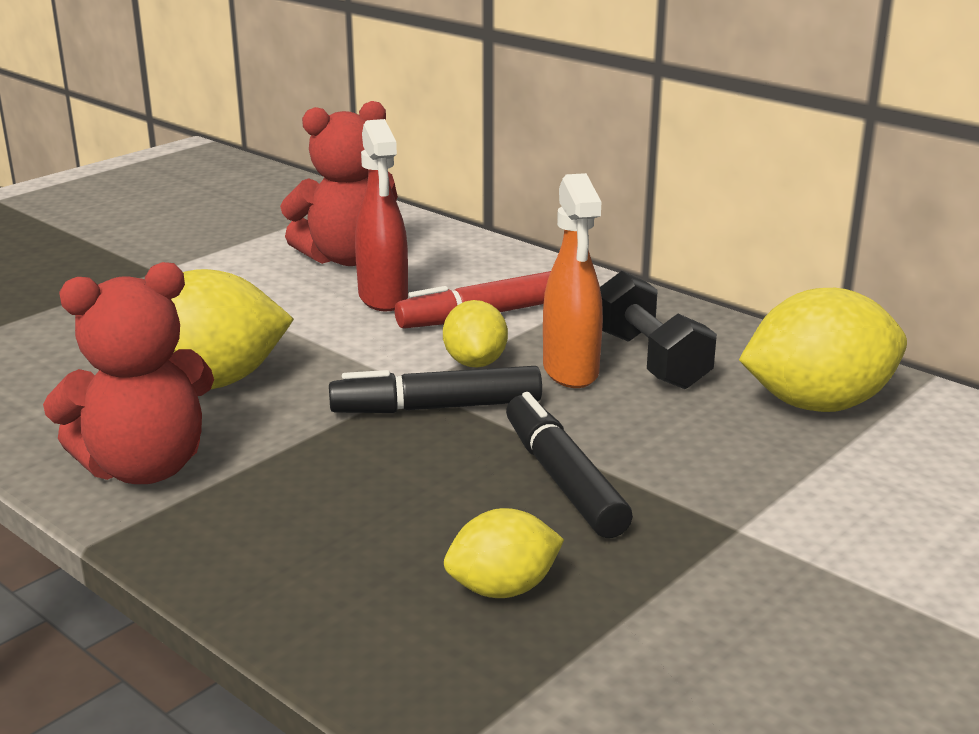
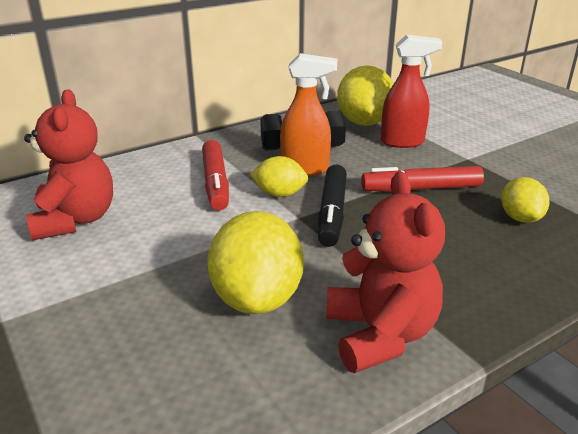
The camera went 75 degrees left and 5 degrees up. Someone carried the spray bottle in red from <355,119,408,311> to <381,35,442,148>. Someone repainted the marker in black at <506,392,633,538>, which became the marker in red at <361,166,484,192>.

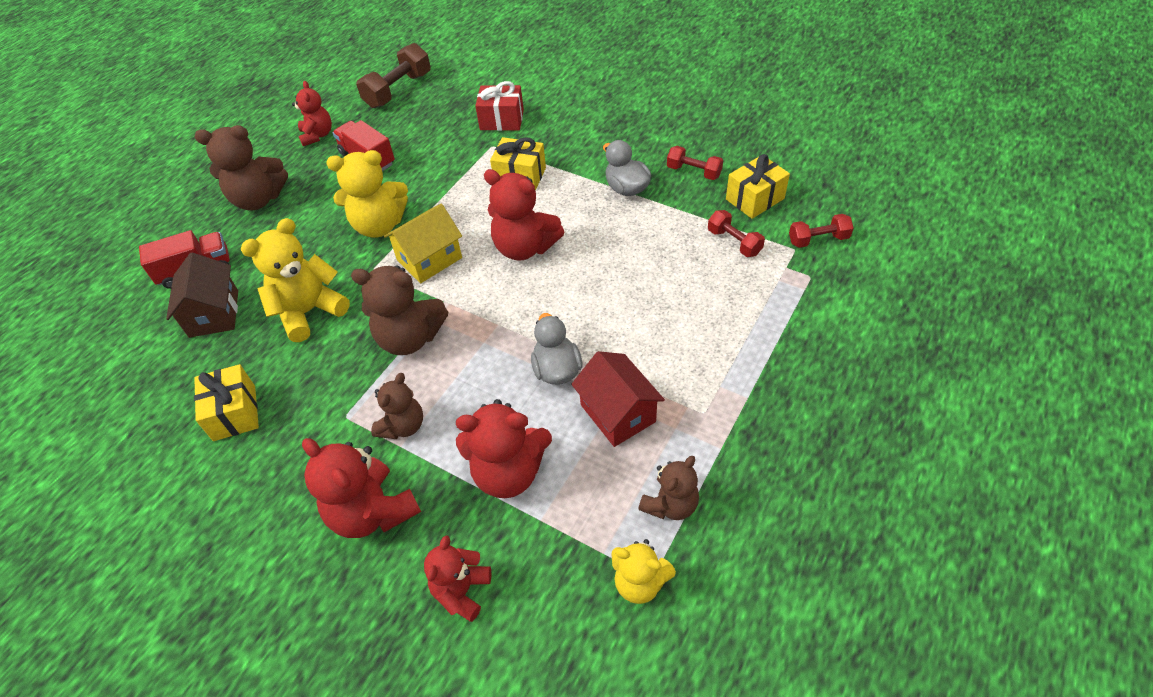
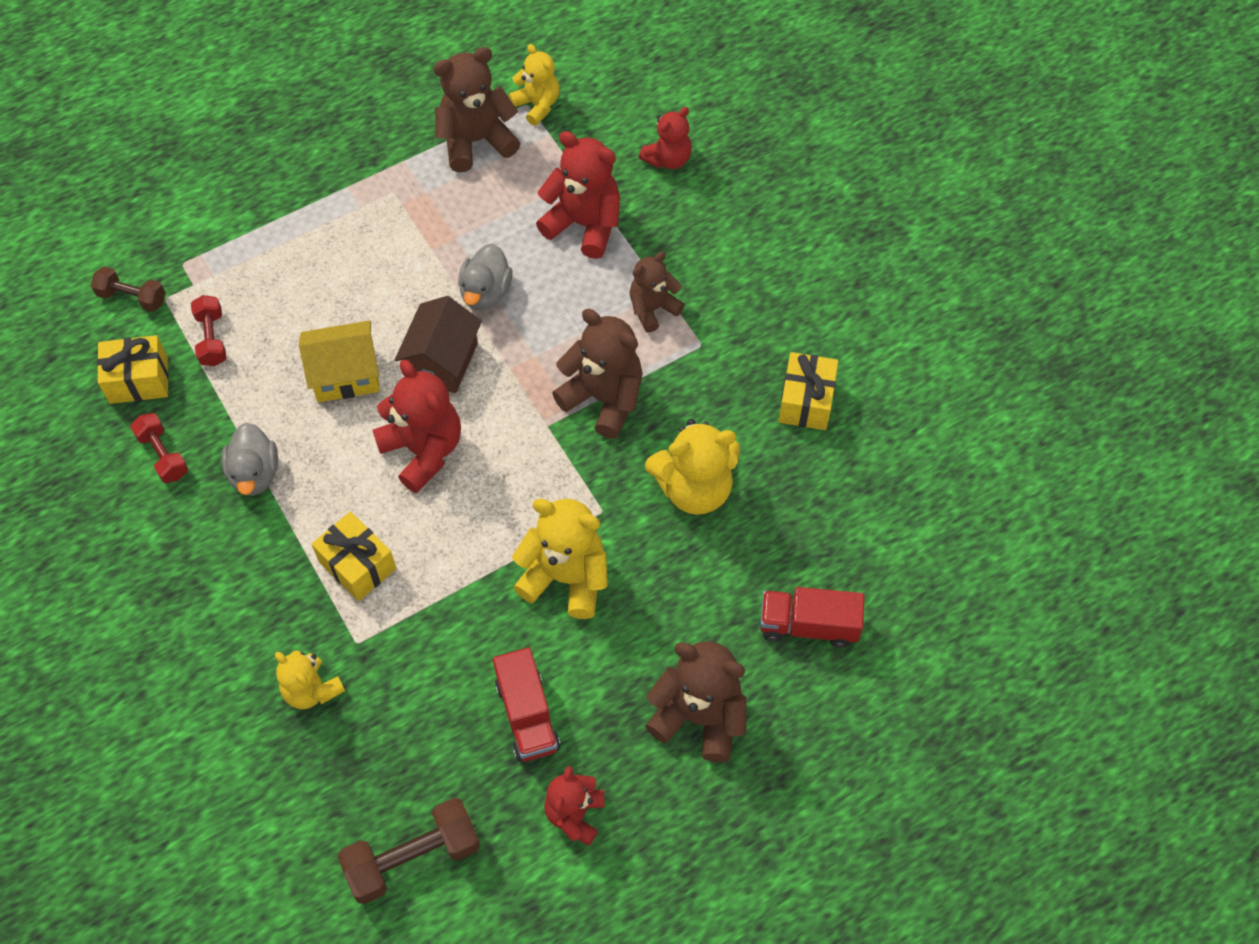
The camera went 155 degrees left and 10 degrees up. Someone carried the house in brown from <166,252,238,338> to <395,296,482,393>. Someone took away the teddy bear in red at <302,438,421,538>. Someone carried the house in yellow from <384,203,462,283> to <299,320,380,402>. Someone swapped the gift in red at <475,81,524,131> for the teddy bear in yellow at <275,650,345,709>. Someone took away the house in red at <571,351,665,447>. Someone scaled the teddy bear in brown at <638,456,699,520> by 1.58. Someone repainted the dumbbell in red at <789,214,854,248>, which became the dumbbell in brown at <91,266,166,312>.

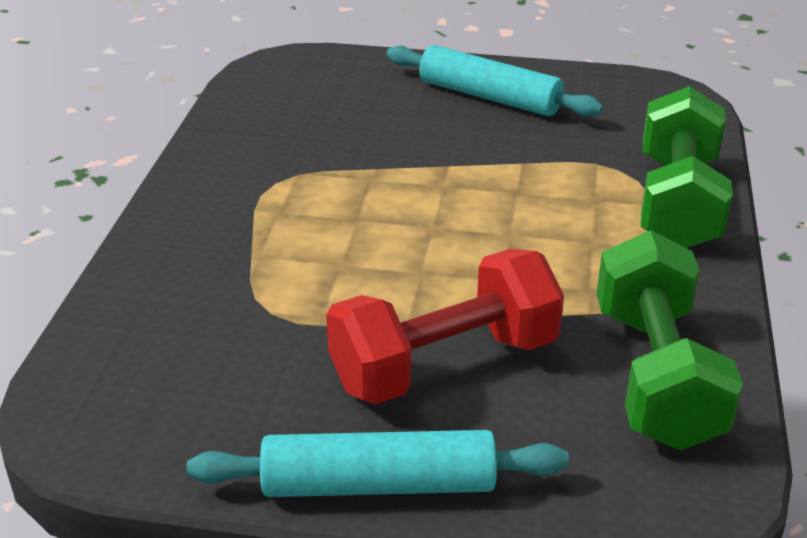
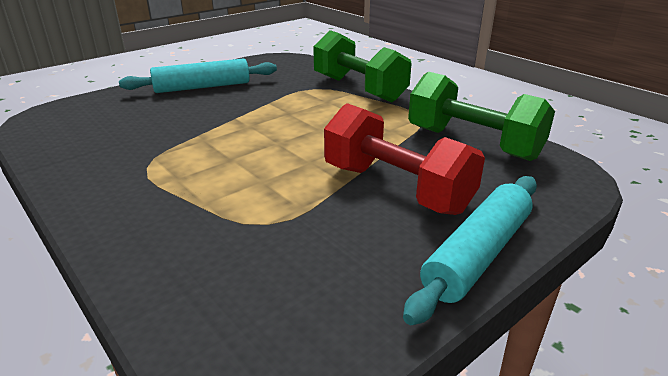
The camera went 50 degrees left and 5 degrees down. Someone rotated the dumbbell in red at <326,249,564,405> by 60 degrees counterclockwise.

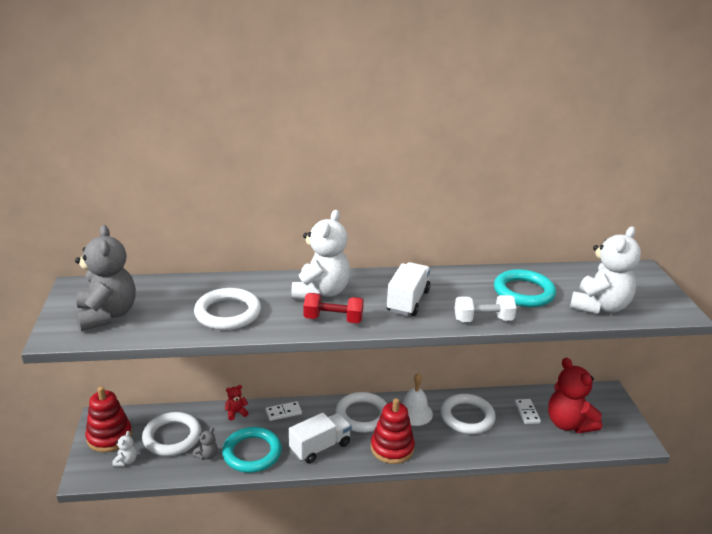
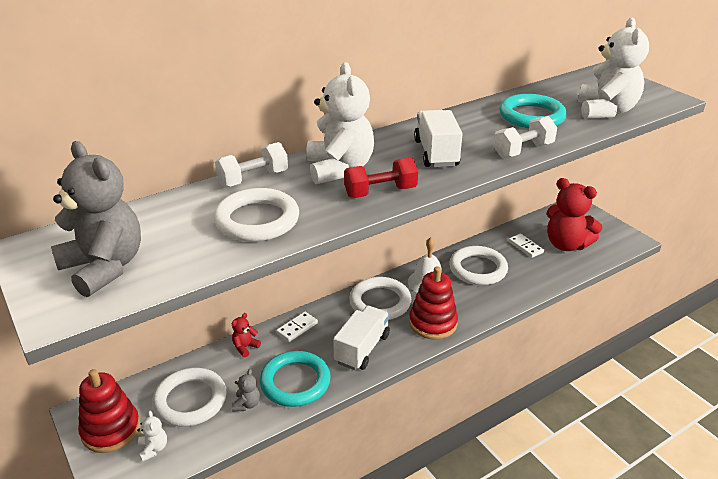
The camera went 25 degrees left and 5 degrees up. Someone put down the dumbbell in white at <215,142,288,187>.

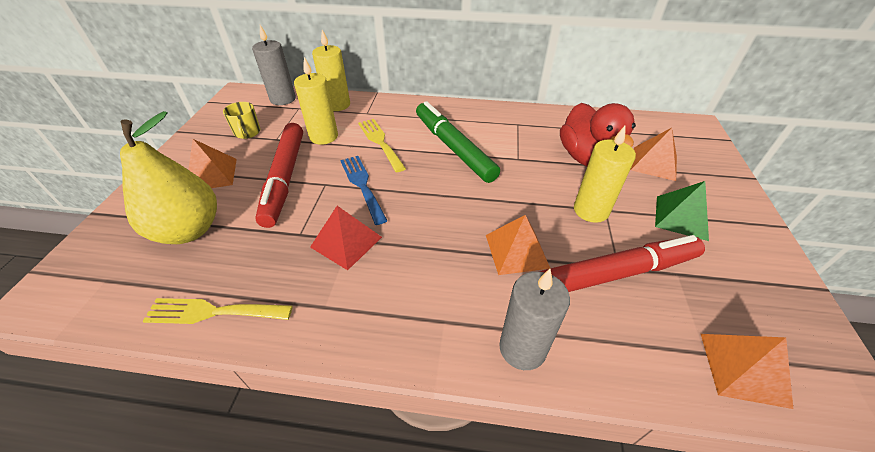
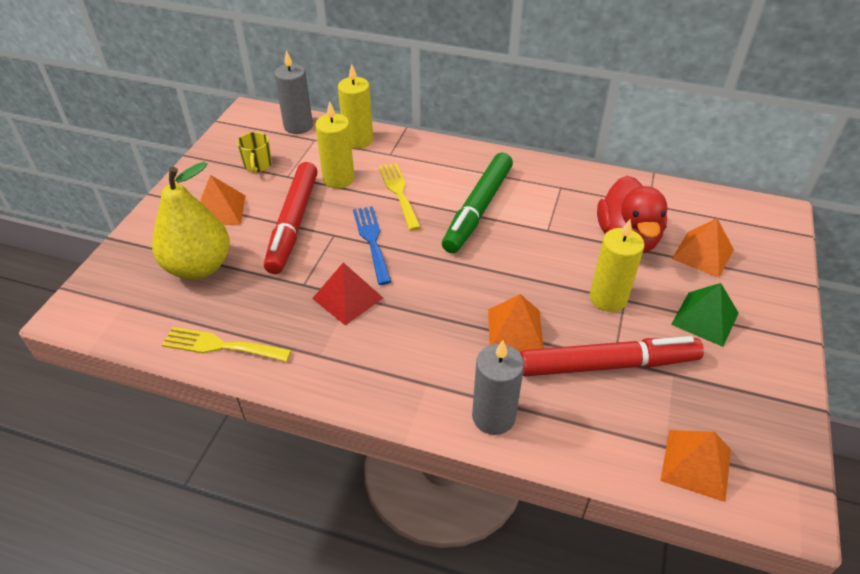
The camera went 10 degrees right and 0 degrees up. Someone rotated the marker in green at <416,101,500,183> by 135 degrees counterclockwise.

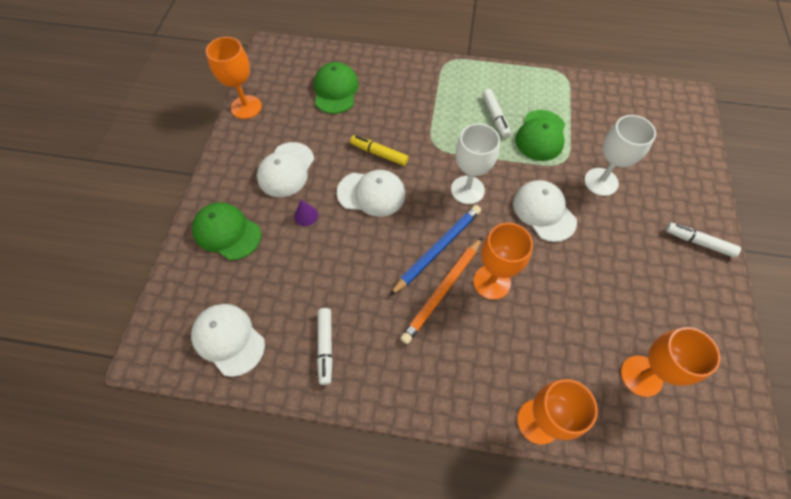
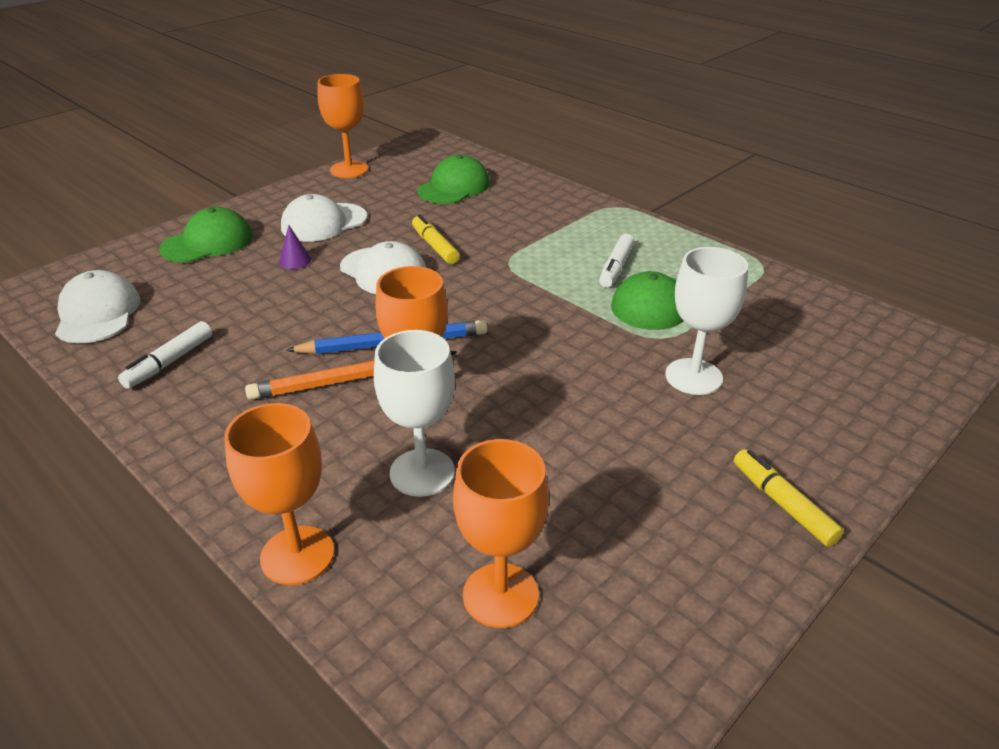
The camera went 35 degrees right and 25 degrees down. Someone rotated the cap in green at <192,202,261,260> by 75 degrees clockwise. Someone carried the goblet in white from <451,123,500,204> to <374,330,455,497>. Someone took away the cap in white at <513,180,577,242>. Someone repainted the marker in white at <666,223,741,258>, which became the marker in yellow at <734,449,844,547>.

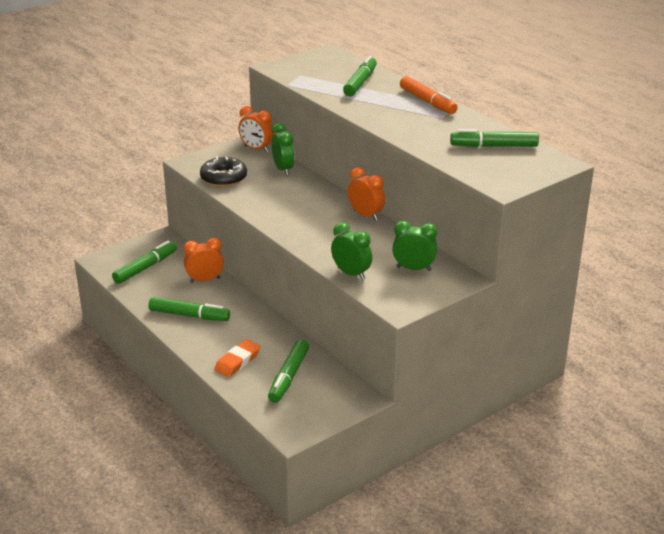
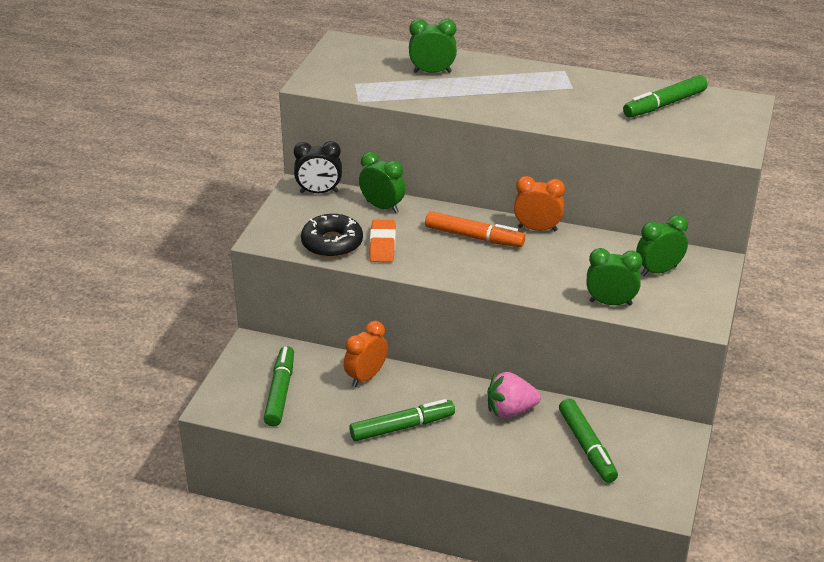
The camera went 35 degrees left and 5 degrees up. Someone carried the eraser in orange from <214,340,261,377> to <370,220,396,262>. Someone repainted the clock in orange at <239,106,274,152>, which became the clock in black at <294,141,342,193>. Someone swapped the marker in green at <343,56,377,96> for the clock in green at <409,19,457,73>. Someone carried the marker in orange from <400,76,458,114> to <425,211,525,247>. Someone put down the strawberry in pink at <487,372,541,418>.

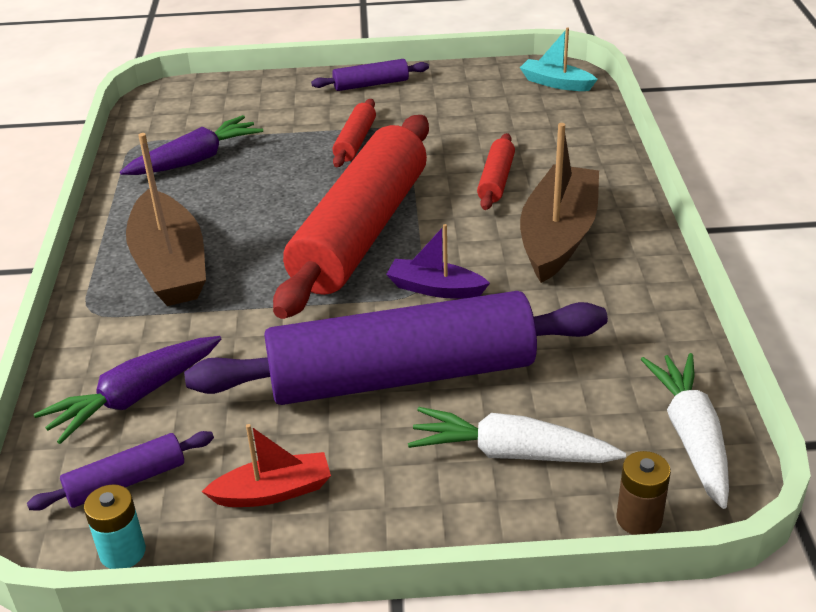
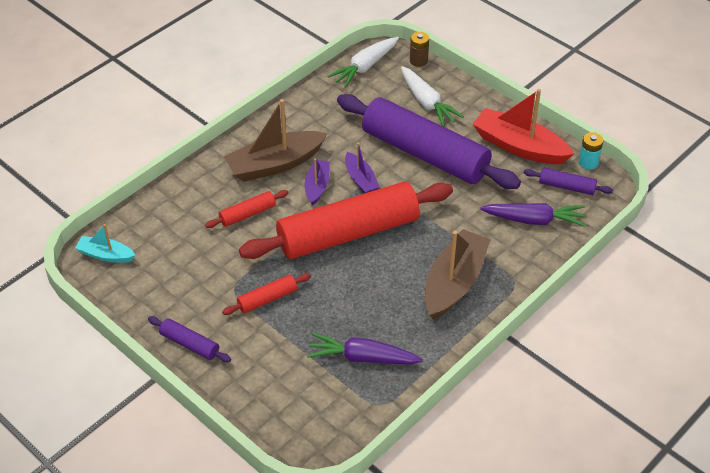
The camera went 135 degrees left and 10 degrees up. Someone scaled the boat in red at <202,424,331,507> by 1.83. Someone rotated the boat in turquoise at <520,27,598,91> by 120 degrees clockwise. Someone put down the boat in purple at <305,158,330,206>.

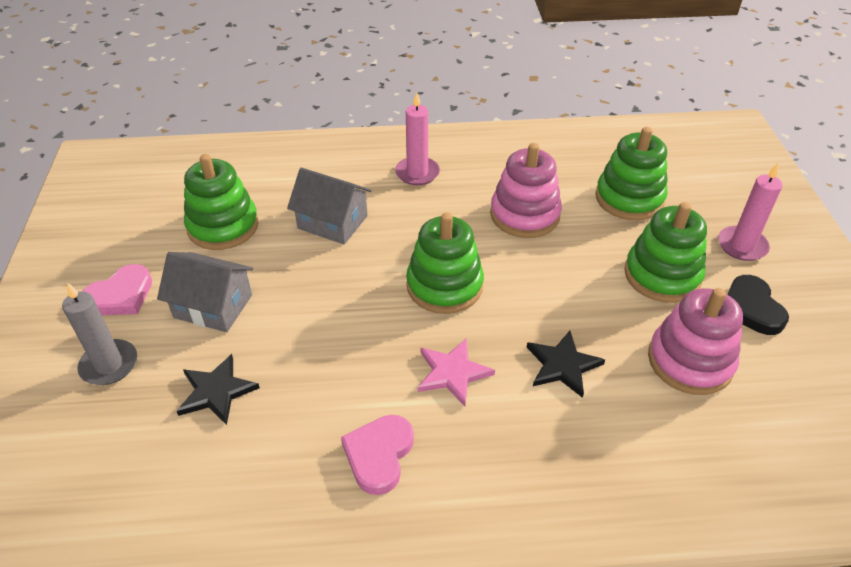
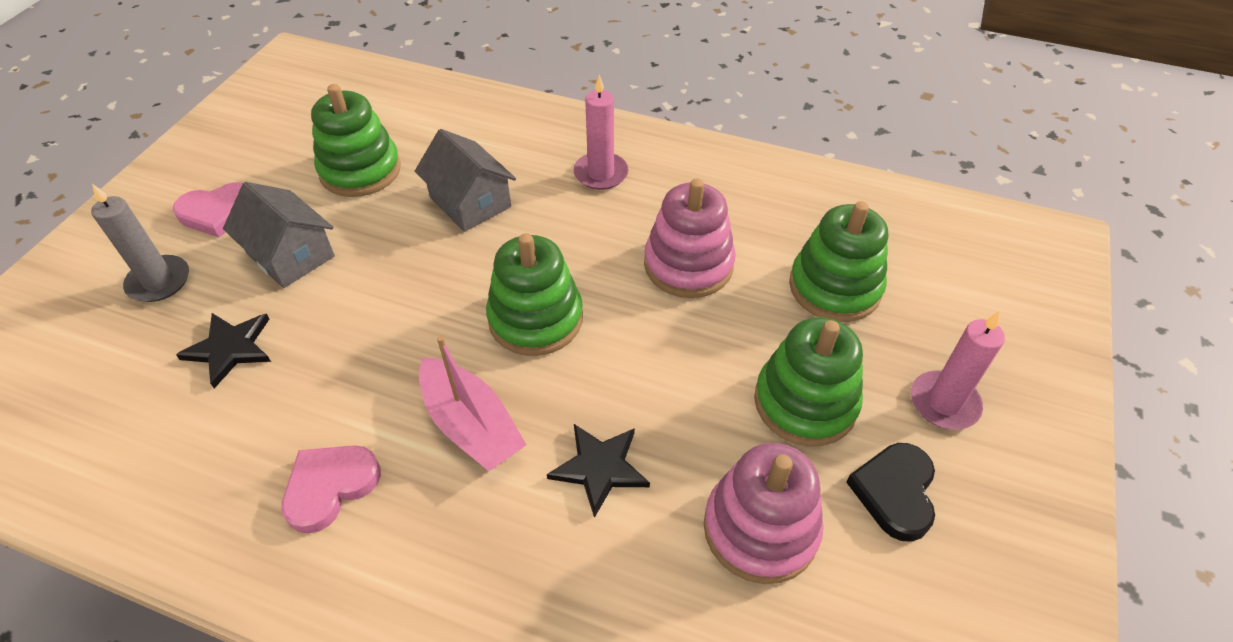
The camera went 25 degrees right and 5 degrees up. Someone swapped the star in pink at <418,338,495,406> for the boat in pink at <419,336,526,471>.

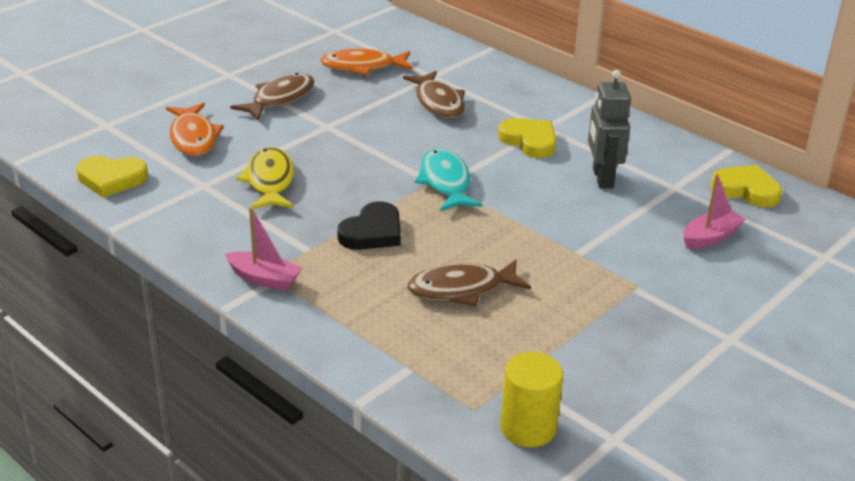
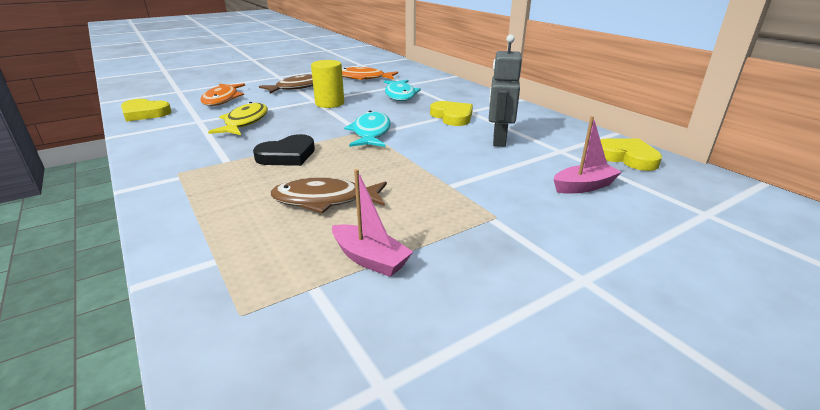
The camera went 15 degrees right and 5 degrees down. Someone carried the boat in pink from <225,207,302,291> to <332,169,413,277>. Someone repainted the fish in brown at <403,71,465,119>, which became the fish in turquoise at <384,80,421,101>. Someone carried the cylinder in yellow from <500,352,563,447> to <311,60,344,108>.

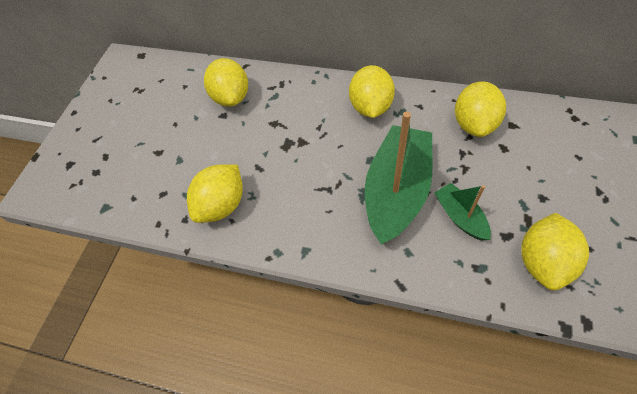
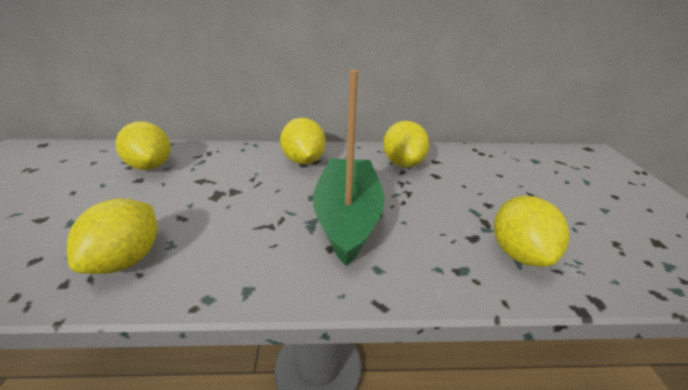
The camera went 25 degrees left and 25 degrees down. Someone took away the boat in green at <434,183,491,240>.

